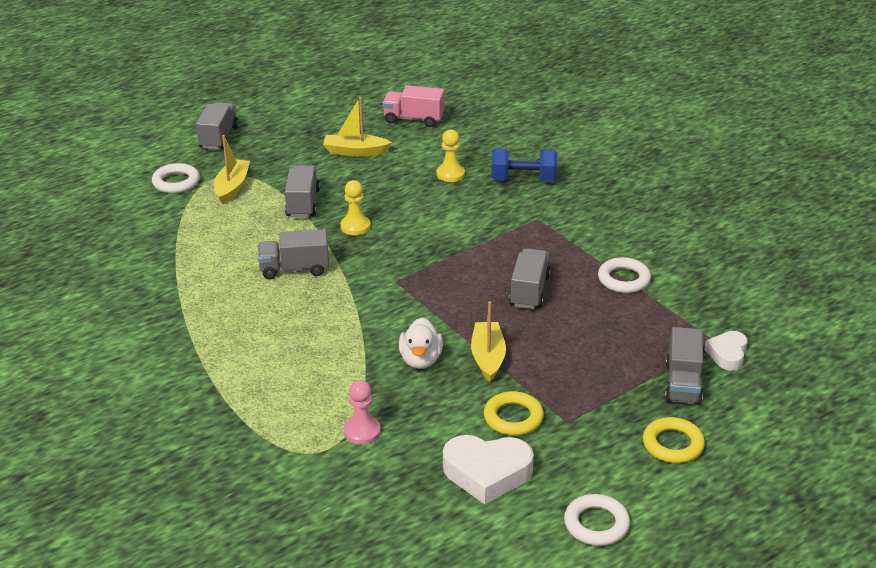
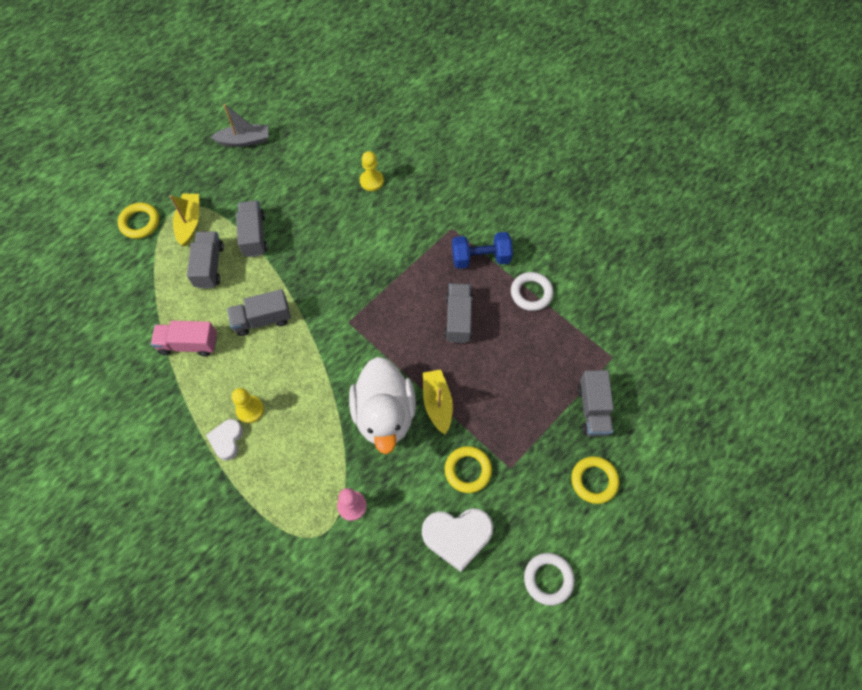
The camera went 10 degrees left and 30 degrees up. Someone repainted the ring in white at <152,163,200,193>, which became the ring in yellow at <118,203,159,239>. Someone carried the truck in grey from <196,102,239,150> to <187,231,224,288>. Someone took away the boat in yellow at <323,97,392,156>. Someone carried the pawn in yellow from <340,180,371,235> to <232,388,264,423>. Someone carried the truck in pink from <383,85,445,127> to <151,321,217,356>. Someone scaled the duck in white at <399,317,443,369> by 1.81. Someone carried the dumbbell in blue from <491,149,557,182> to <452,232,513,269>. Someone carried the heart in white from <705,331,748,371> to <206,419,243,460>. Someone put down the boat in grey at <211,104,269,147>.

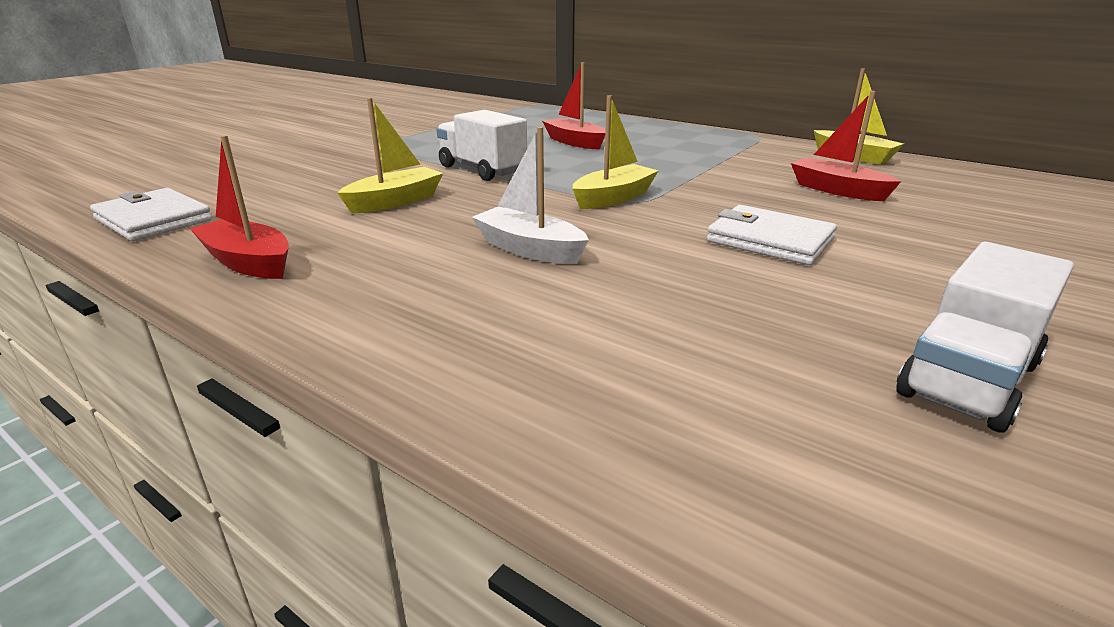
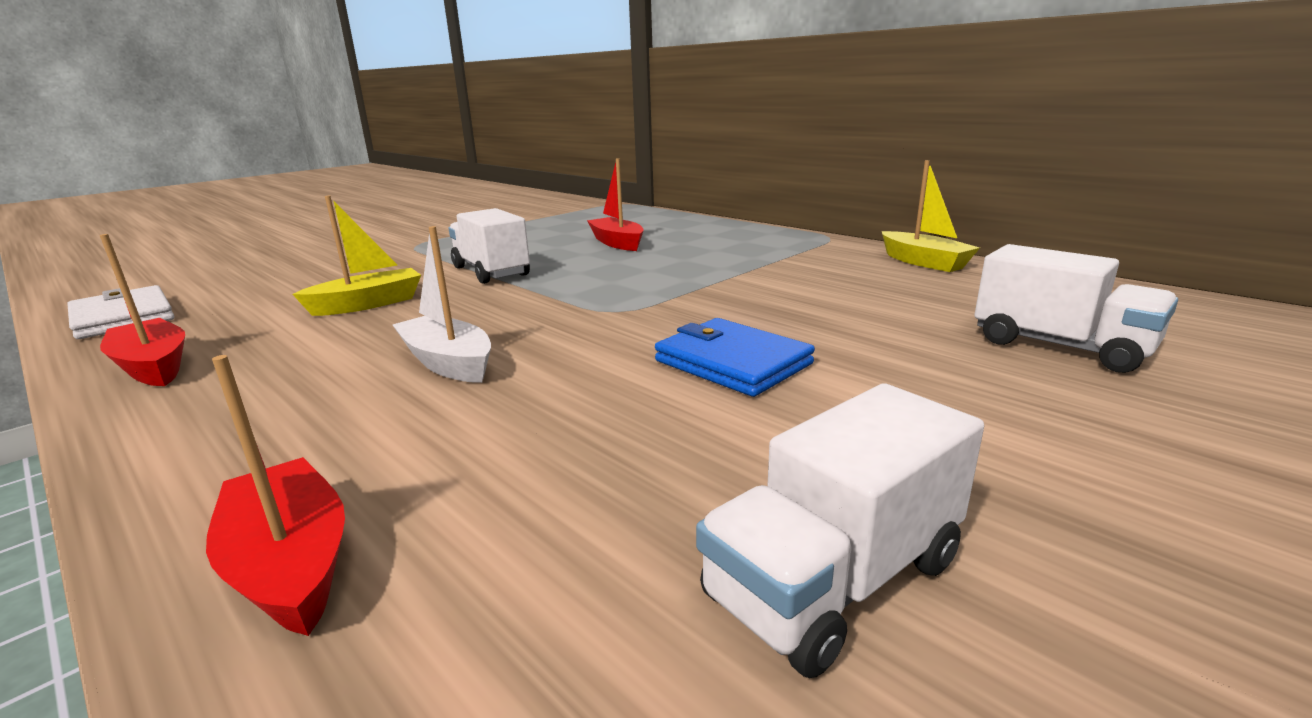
The camera went 10 degrees right and 5 degrees down. Someone took away the boat in yellow at <573,95,659,209>. Someone repainted the wallet in white at <707,205,837,265>, which became the wallet in blue at <655,318,815,397>. Someone carried the boat in red from <791,91,901,201> to <206,355,345,636>. Someone put down the truck in white at <974,244,1178,373>.

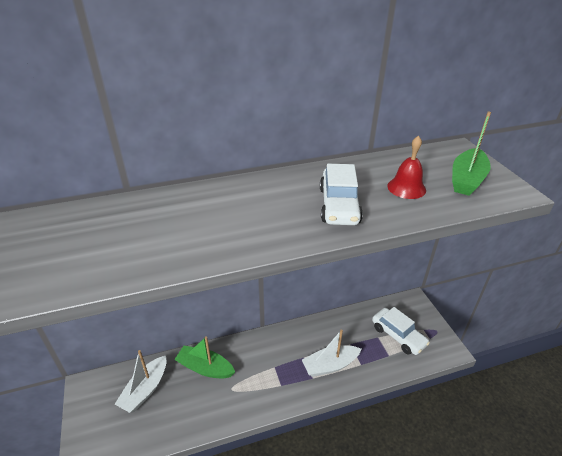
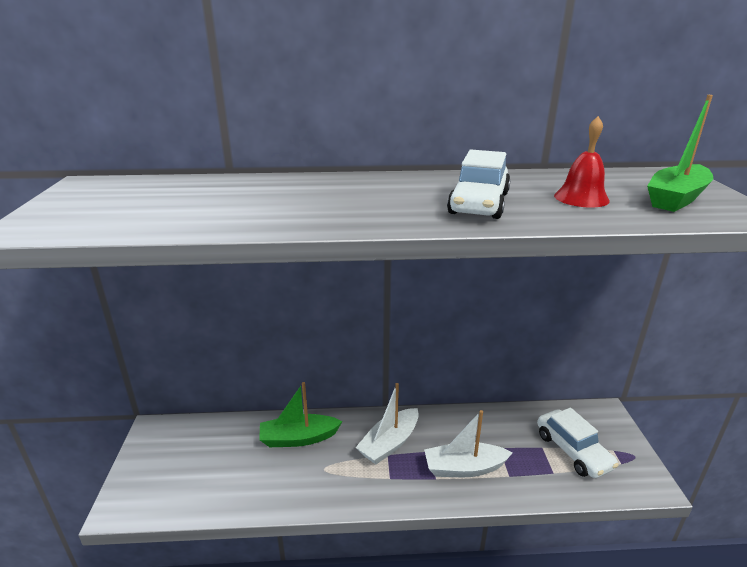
The camera went 15 degrees right and 10 degrees down. Someone carried the boat in white from <115,350,167,413> to <355,383,419,464>. Someone rotated the boat in green at <174,336,235,378> by 45 degrees counterclockwise.

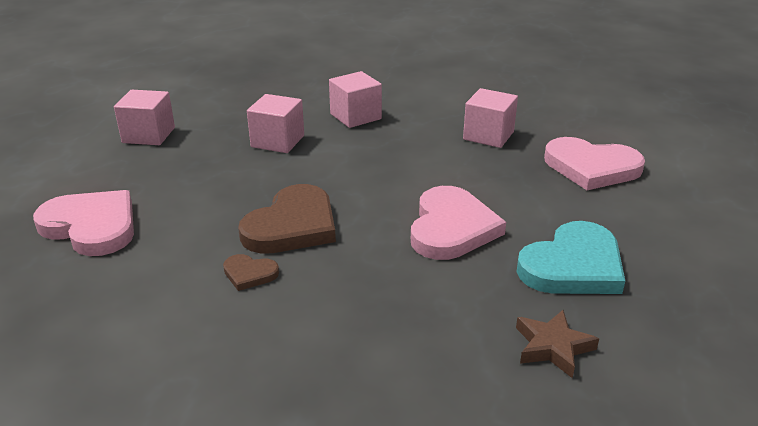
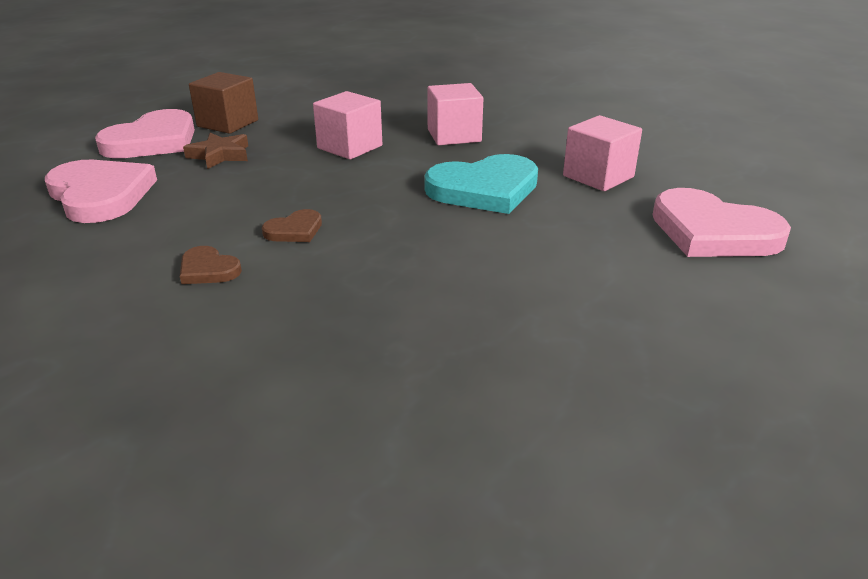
The camera went 20 degrees right and 0 degrees up. Someone repainted the cube in pink at <114,90,175,145>, which became the cube in brown at <189,72,258,134>. Someone scaled the heart in brown at <238,184,336,254> by 0.47. Someone carried the heart in pink from <411,186,506,260> to <95,109,195,158>. Someone carried the heart in turquoise from <516,221,625,294> to <424,154,538,214>. Someone carried the star in brown from <516,310,599,378> to <183,133,248,169>.

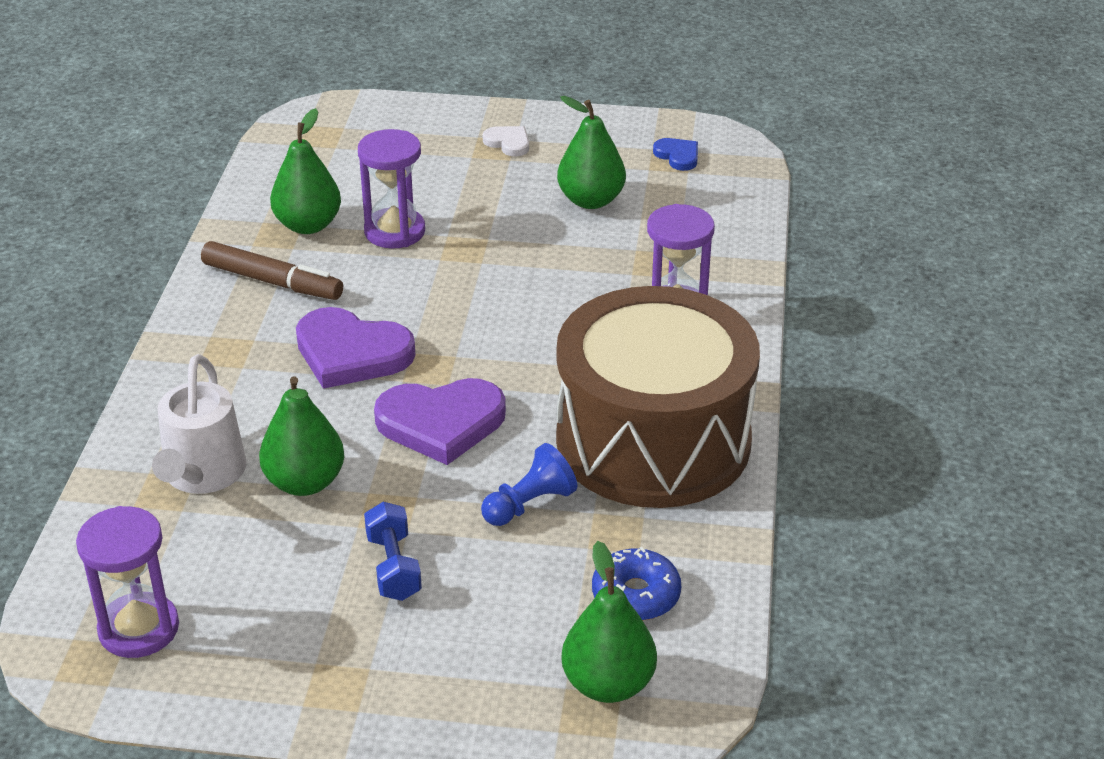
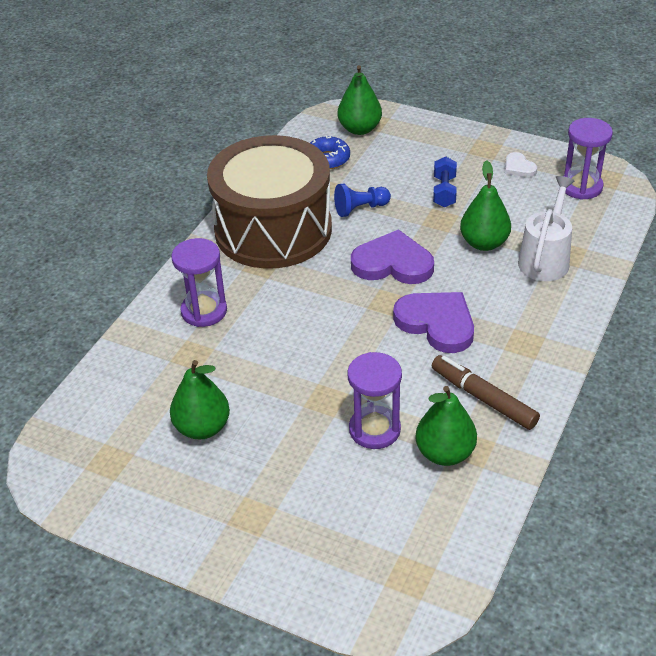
The camera went 160 degrees left and 5 degrees up. Someone carried the heart in white from <483,126,529,156> to <505,152,537,177>. Someone took away the heart in blue at <653,138,698,171>.

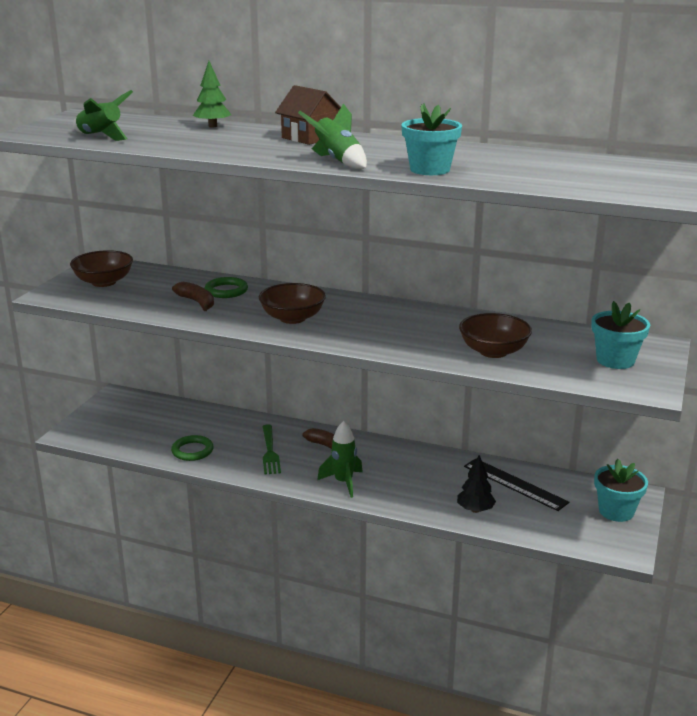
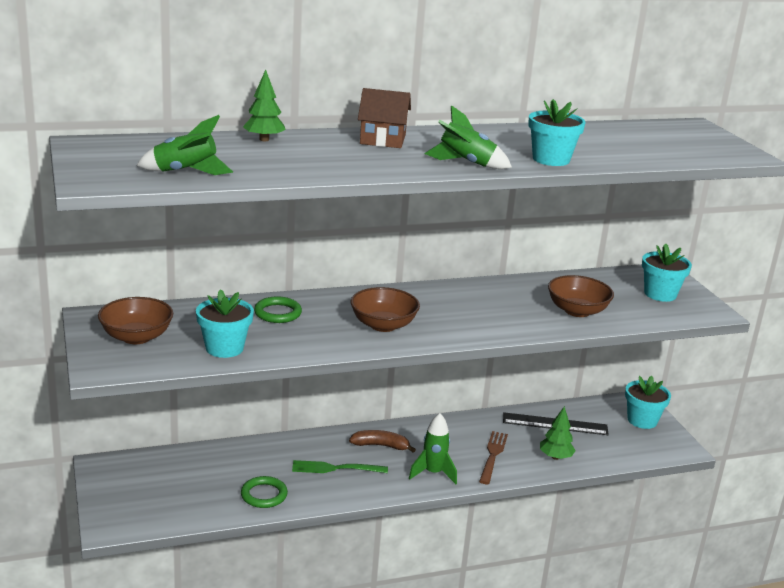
The camera went 40 degrees left and 0 degrees up. Someone took away the banana in brown at <172,282,214,311>. Someone rotated the fork in green at <262,424,281,475> by 135 degrees clockwise. Someone repainted the tree in black at <457,455,496,513>, which became the tree in green at <540,406,576,460>. Someone put down the flower pot in turquoise at <196,289,254,358>. Someone put down the fork in brown at <479,431,508,484>.

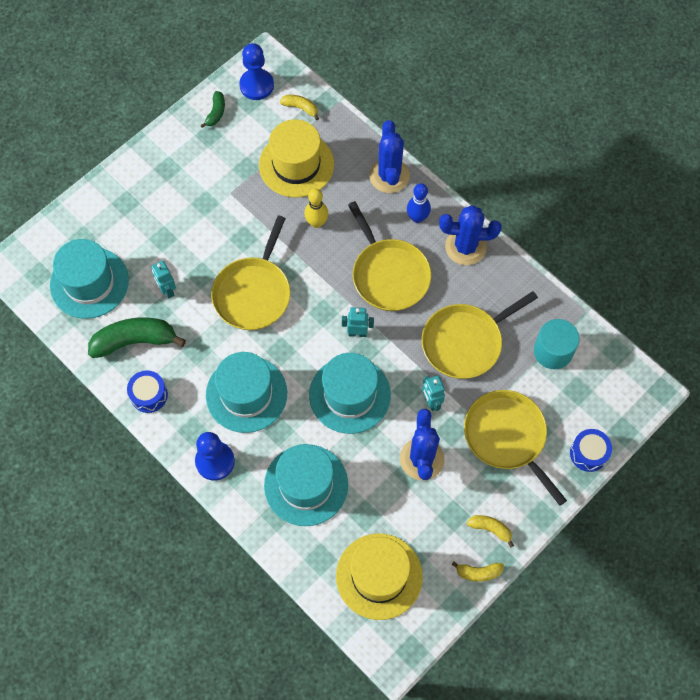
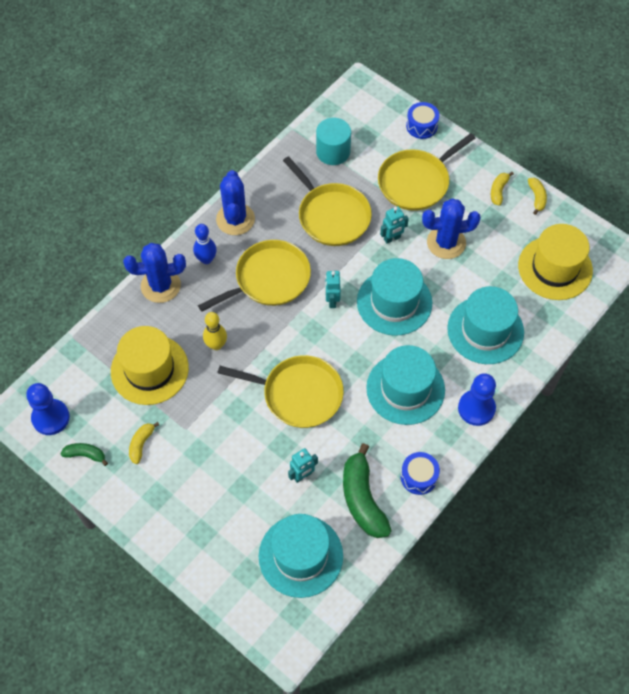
The camera went 95 degrees left and 5 degrees down. Someone carried the banana in yellow from <280,95,319,120> to <129,422,159,464>.

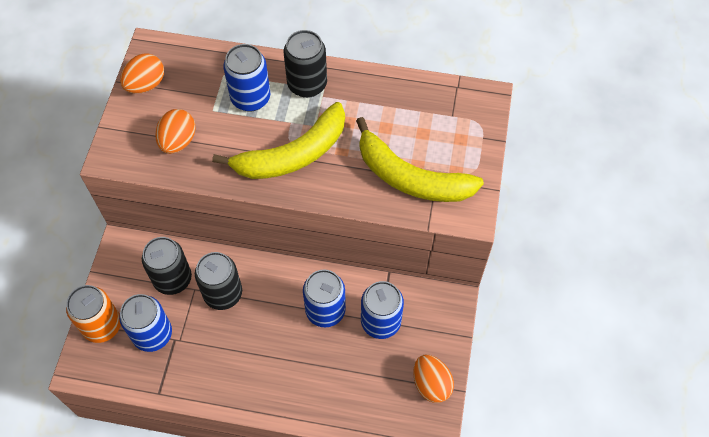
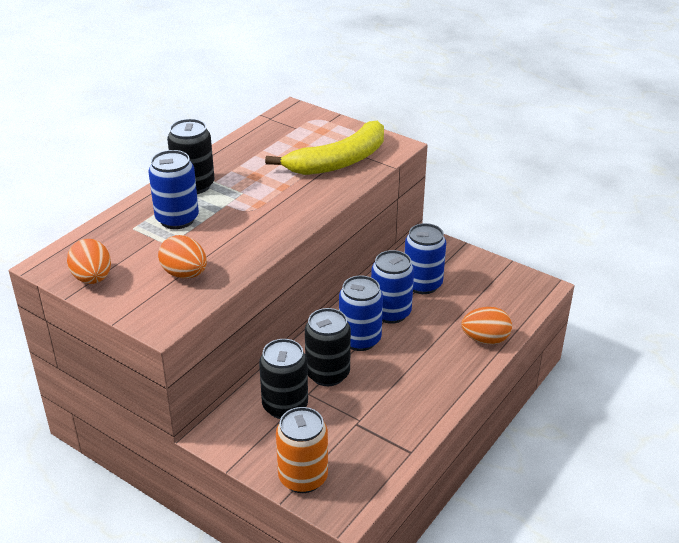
The camera went 65 degrees left and 25 degrees down. Someone carried the can in blue from <119,294,172,352> to <339,276,383,351>. Someone took away the banana in yellow at <212,102,345,179>. Someone carried the egg in orange from <413,355,454,403> to <462,307,512,344>.

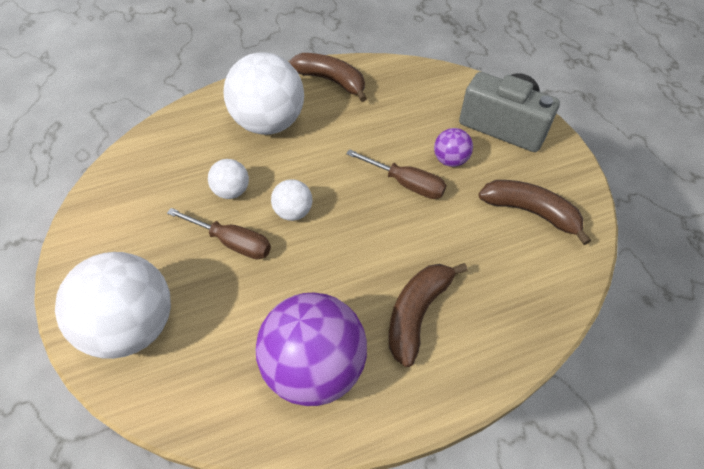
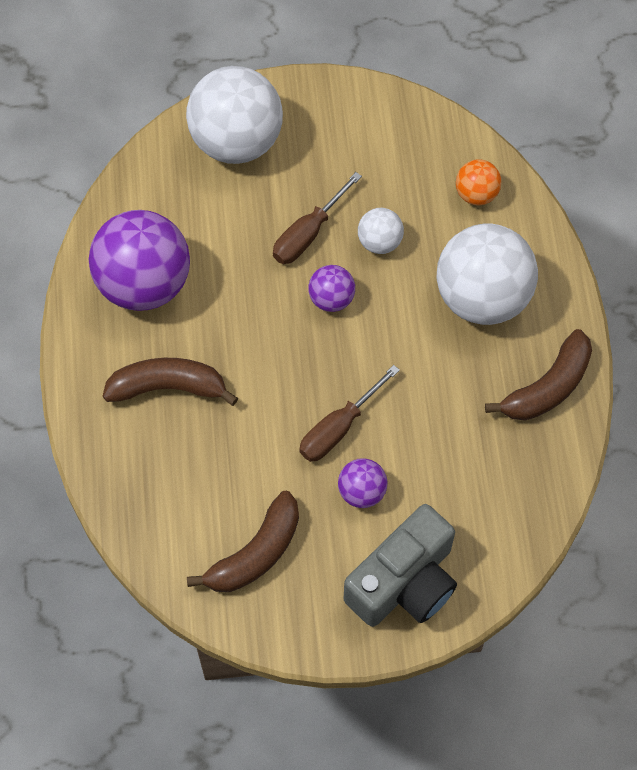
The camera went 105 degrees right and 10 degrees up. Someone repainted the ball in white at <271,179,312,221>, which became the ball in purple at <309,265,355,312>. Someone rotated the banana in brown at <389,263,468,367> by 45 degrees counterclockwise. Someone put down the ball in orange at <456,159,502,205>.

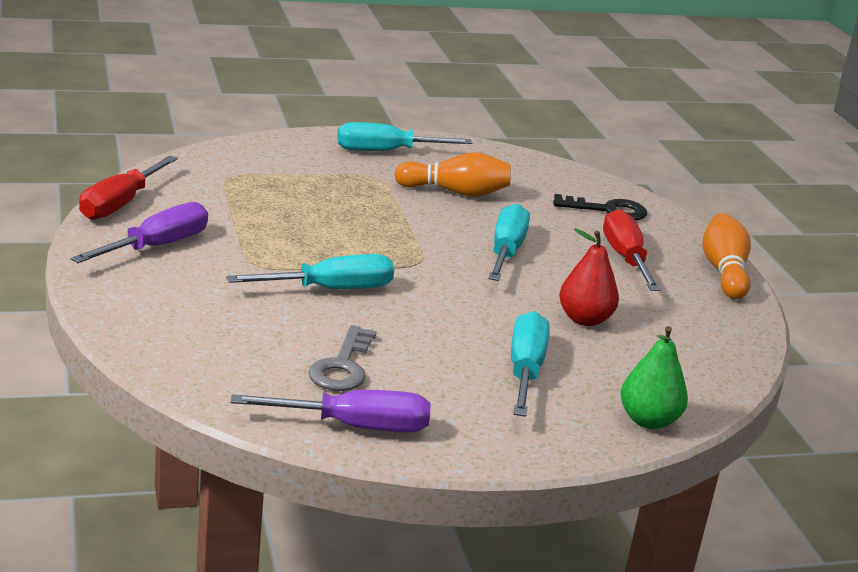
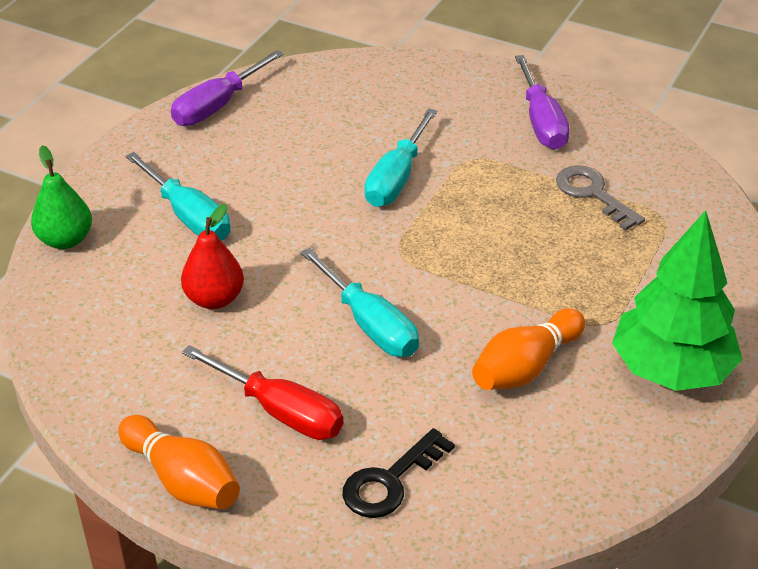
The camera went 135 degrees right and 15 degrees up. Someone took away the screwdriver in red at <79,156,178,220>. Someone carried the key in grey from <308,325,377,391> to <556,165,645,231>. Someone swapped the screwdriver in turquoise at <337,122,472,151> for the tree in green at <612,210,743,391>.

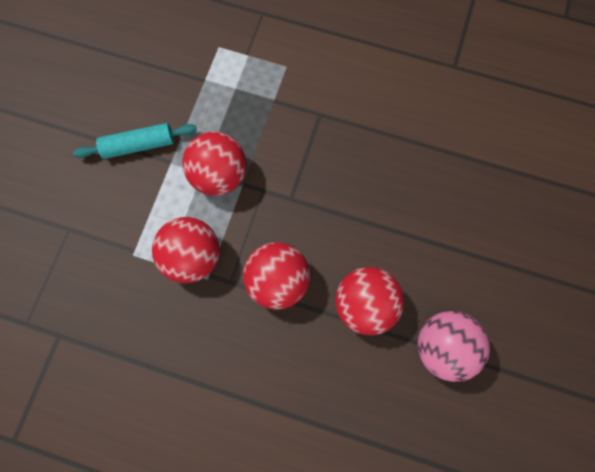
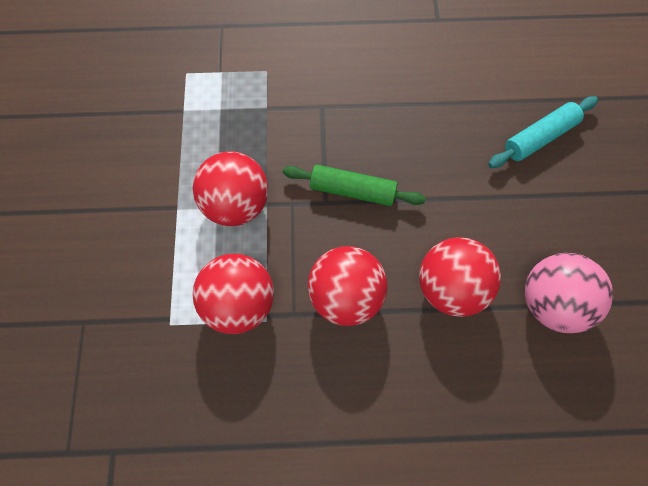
The camera went 20 degrees left and 5 degrees down. Someone carried the rolling pin in turquoise from <73,123,197,159> to <488,96,598,168>. Someone put down the rolling pin in green at <283,165,426,206>.

